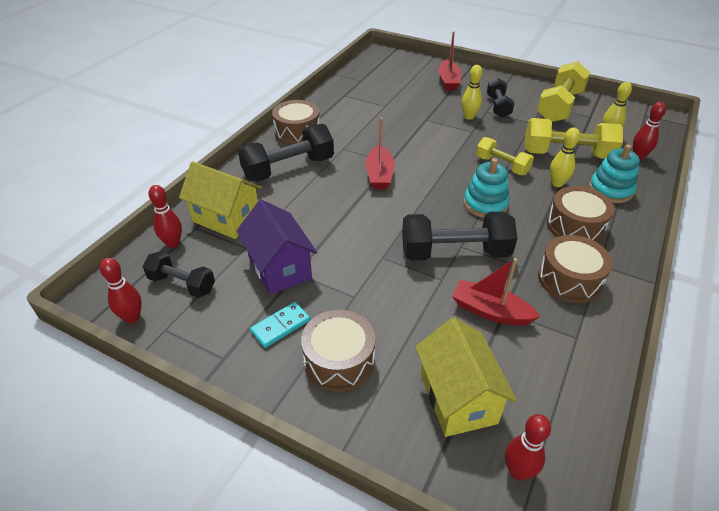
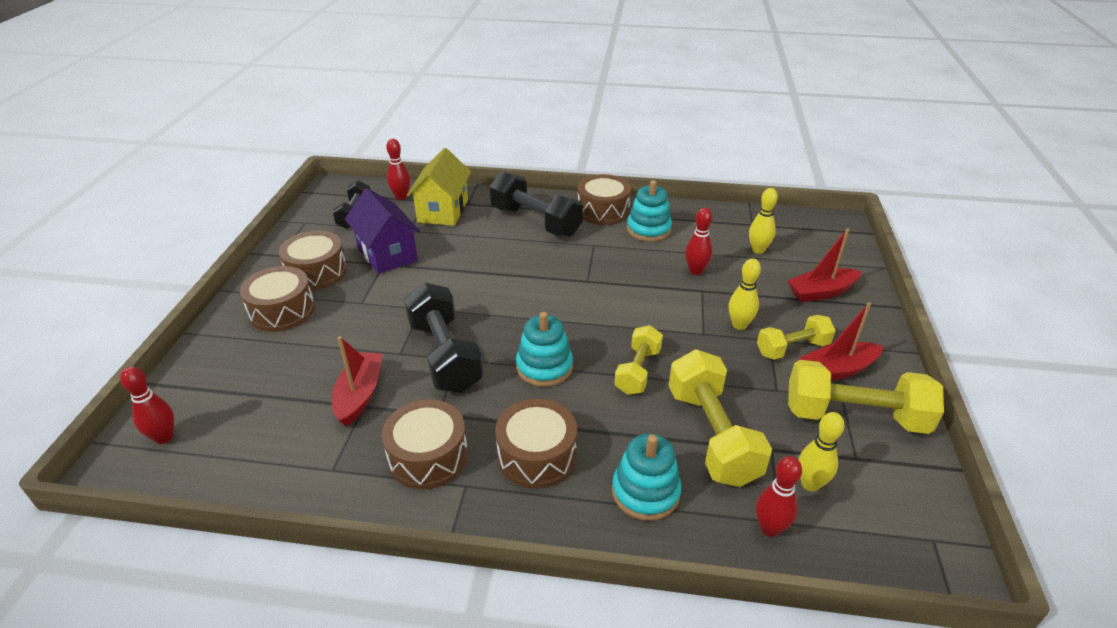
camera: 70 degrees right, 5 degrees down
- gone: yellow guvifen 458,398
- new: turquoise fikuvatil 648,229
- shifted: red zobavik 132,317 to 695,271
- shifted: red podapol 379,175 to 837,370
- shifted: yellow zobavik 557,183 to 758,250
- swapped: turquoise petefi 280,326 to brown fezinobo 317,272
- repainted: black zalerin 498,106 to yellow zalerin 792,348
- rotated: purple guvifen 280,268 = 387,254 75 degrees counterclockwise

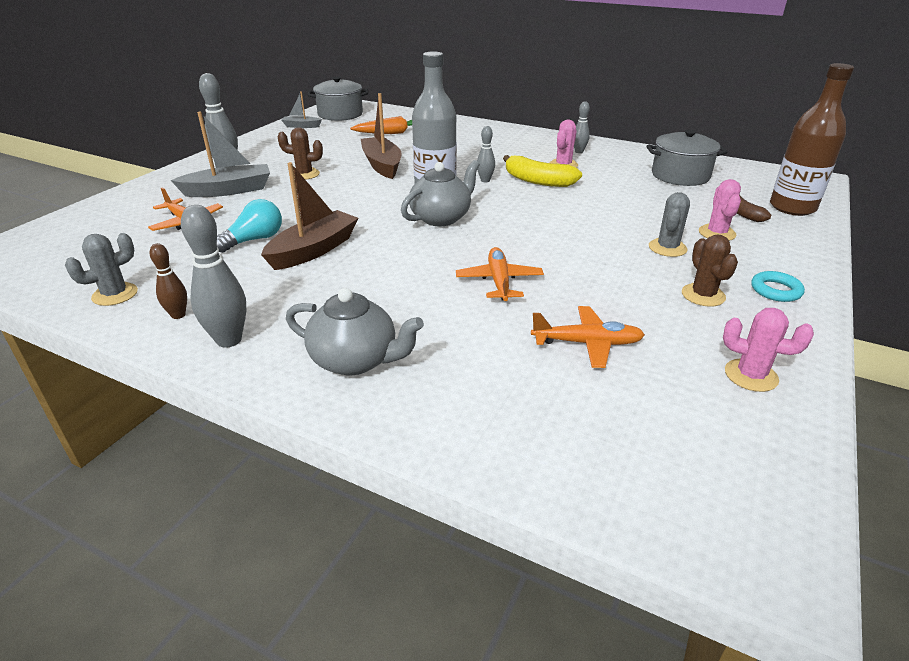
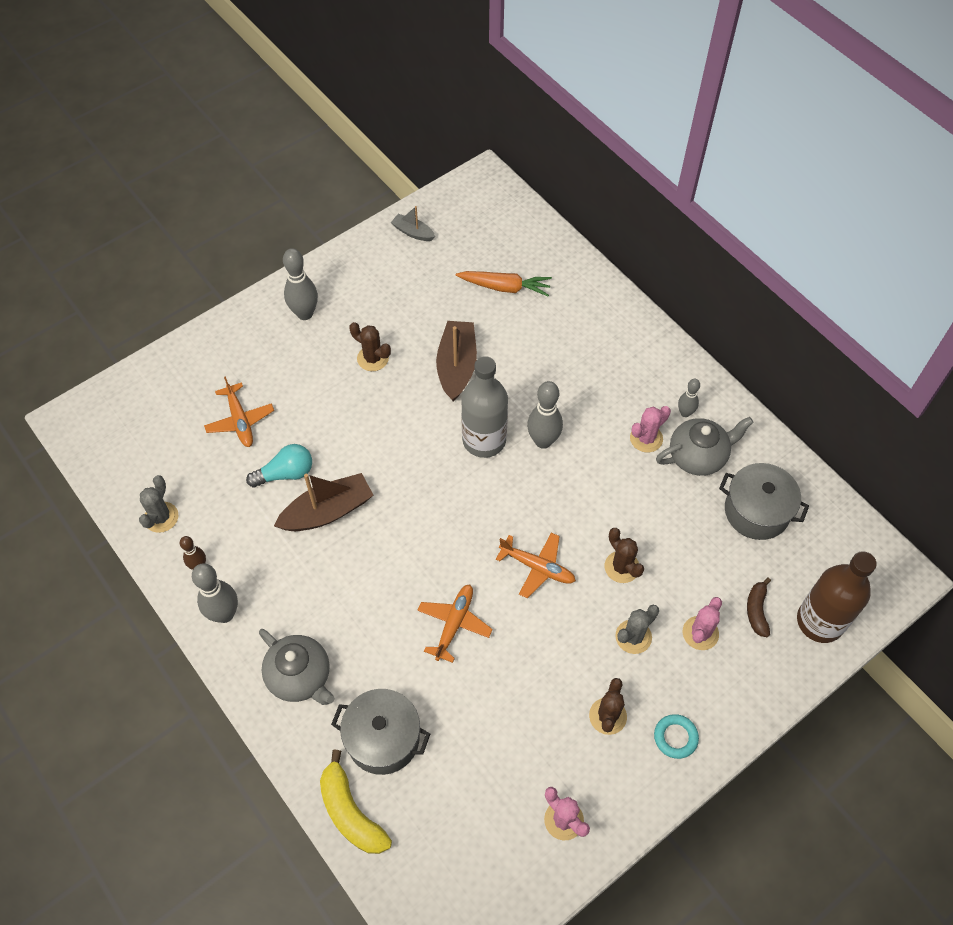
camera: 25 degrees right, 25 degrees up
- gone: grey podapol 229,190
- new: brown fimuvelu 621,567
- shifted: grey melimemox 340,114 to 383,739
- shifted: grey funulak 441,218 to 698,456
- shifted: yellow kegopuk 538,181 to 351,812
- shifted: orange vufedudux 586,343 to 537,567
- rotated: grey fimuvelu 115,294 = 161,517 60 degrees counterclockwise
- scaled: grey zobavik 485,180 = 543,441 x1.72

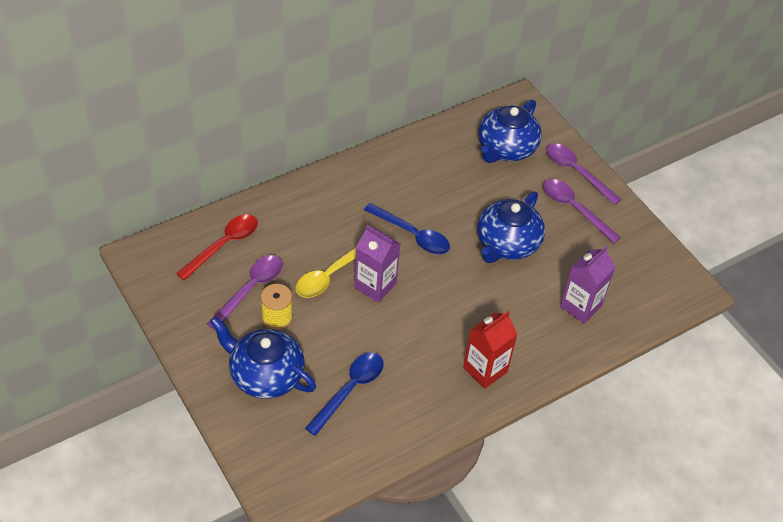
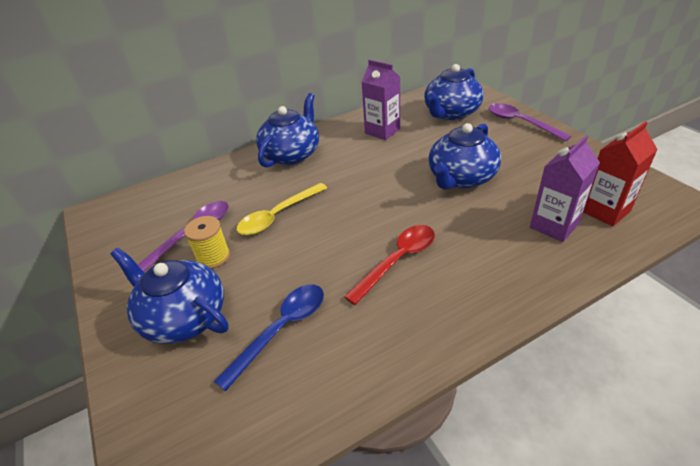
camera: 10 degrees right, 10 degrees down
- gone: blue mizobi 412,235
- gone: purple mizobi 574,209
- new: blue funulak 292,154
- shifted: red mizobi 224,245 to 398,260
- shifted: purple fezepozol 375,285 to 382,131
- shifted: red fezepozol 485,370 to 605,211

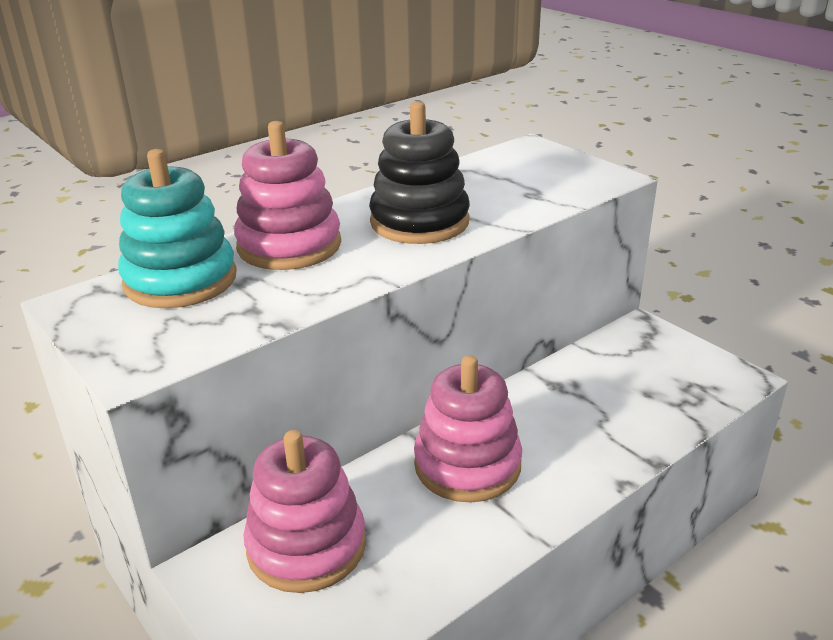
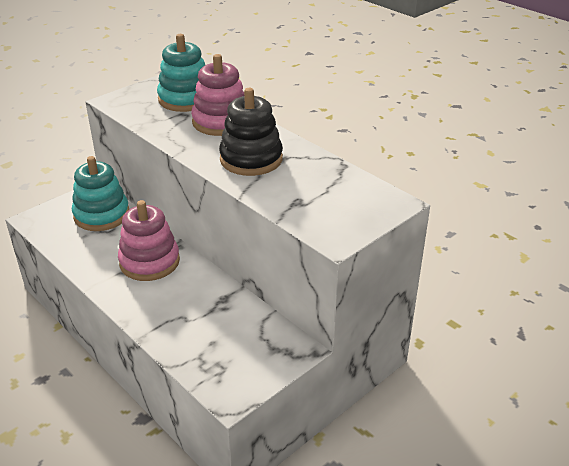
camera: 85 degrees right, 5 degrees up
- repainted: pink fikuvatil 306,546 to turquoise fikuvatil 101,215

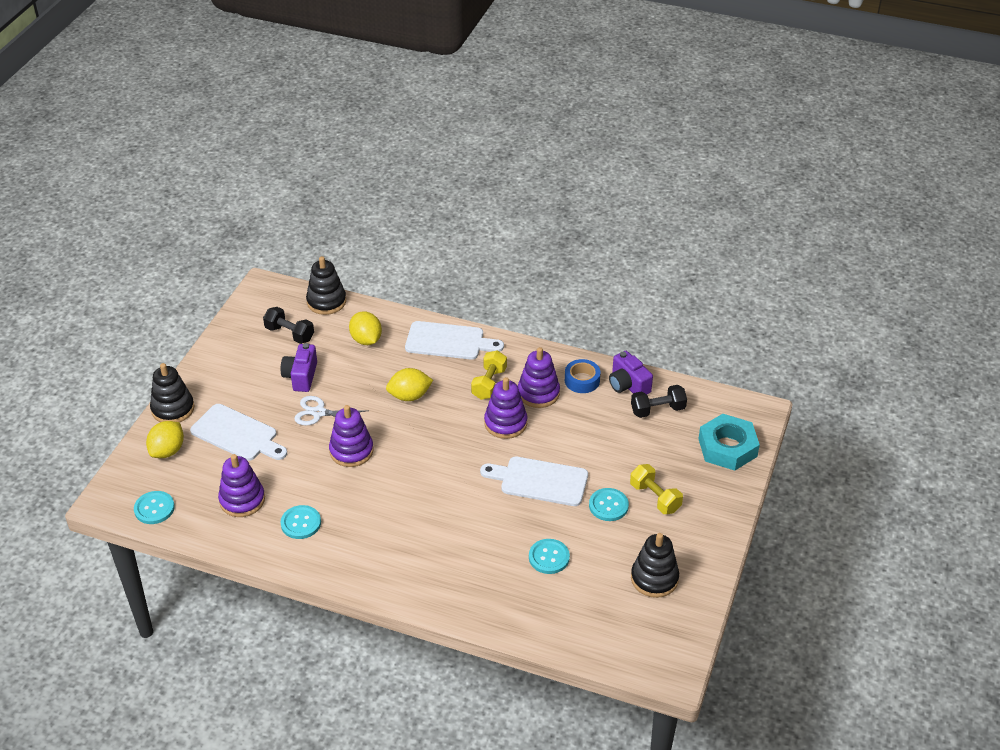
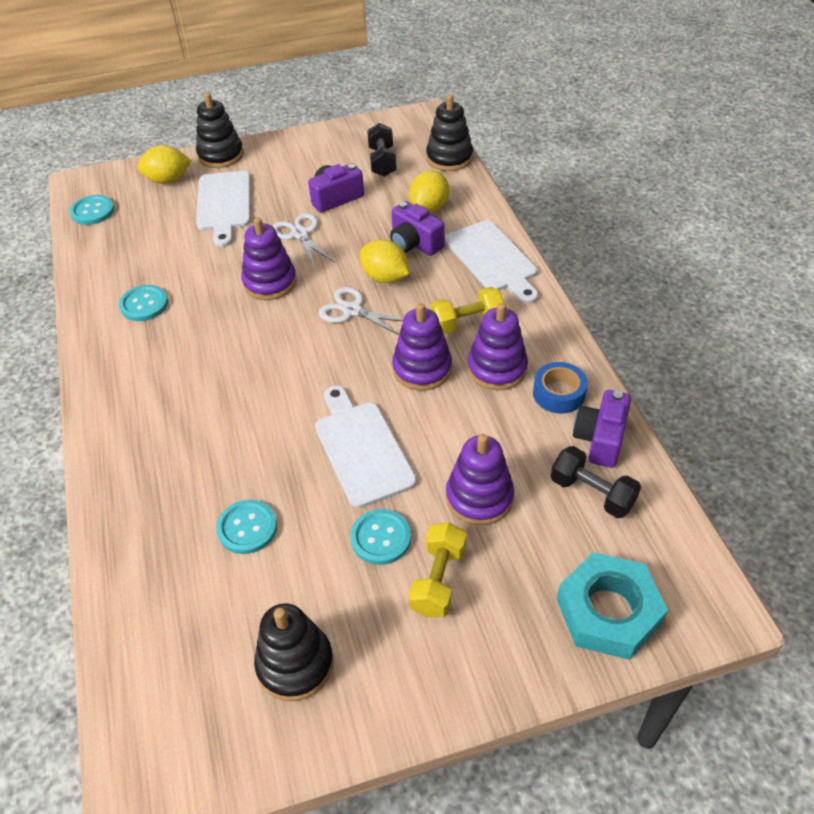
camera: 55 degrees right, 5 degrees up
- new: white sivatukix 352,310
- new: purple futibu 414,243
- shifted: purple fikuvatil 242,500 to 479,497

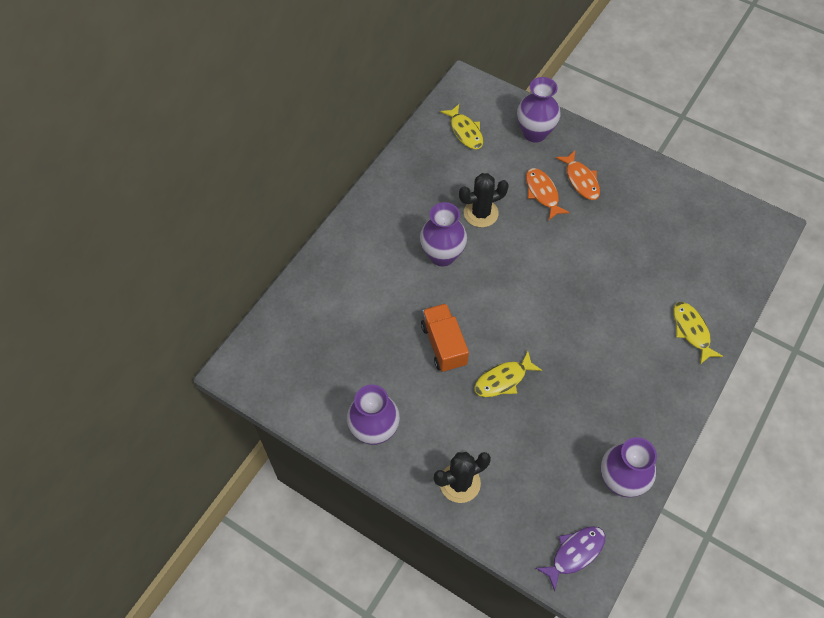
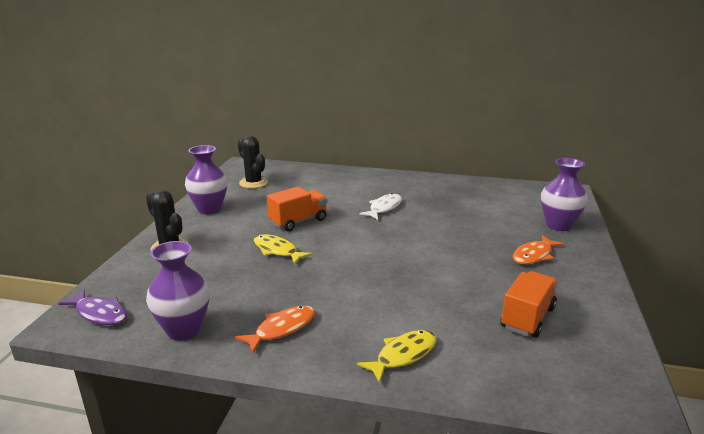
camera: 70 degrees right, 35 degrees down
- gone: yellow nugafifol 465,131
- new: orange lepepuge 527,318
- shifted: black fimuvelu 481,213 to 253,183
- shifted: orange nugafifol 542,193 to 282,329
- swapped: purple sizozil 442,255 to white nugafifol 384,208

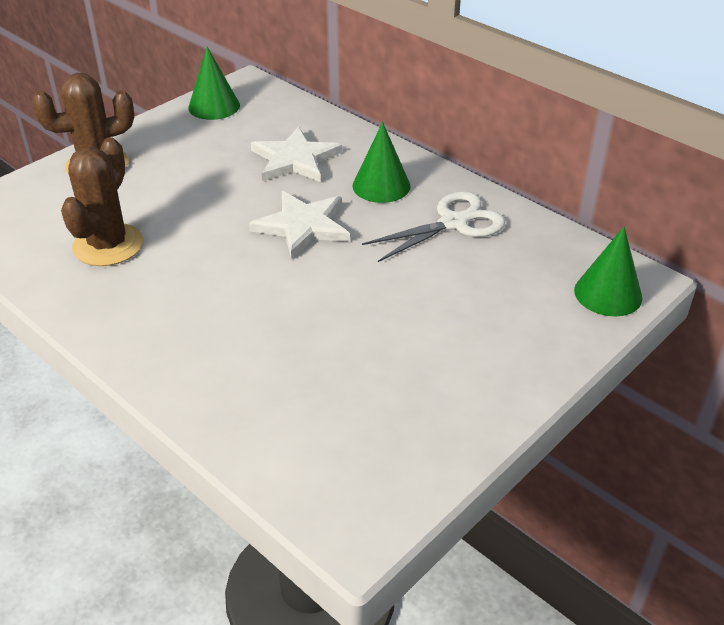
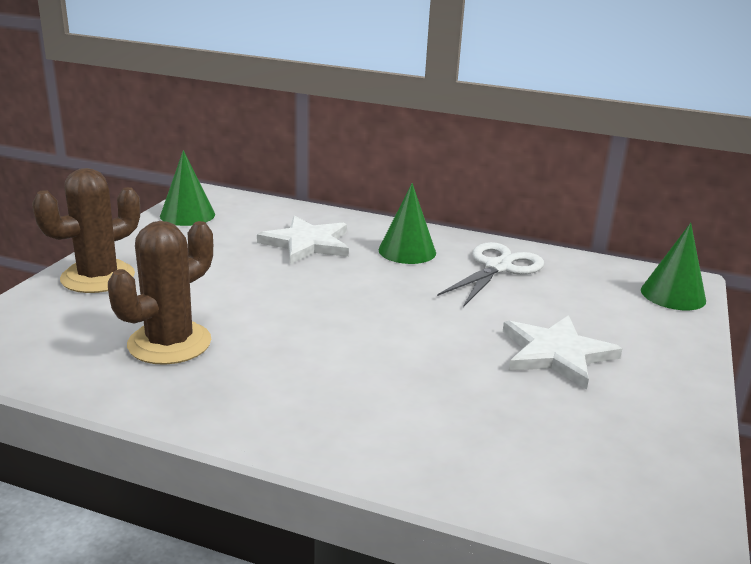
camera: 25 degrees left, 15 degrees down
- shifted: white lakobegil 303,226 to 556,354
- rotated: brown fimuvelu 108,245 = 169,343 45 degrees clockwise

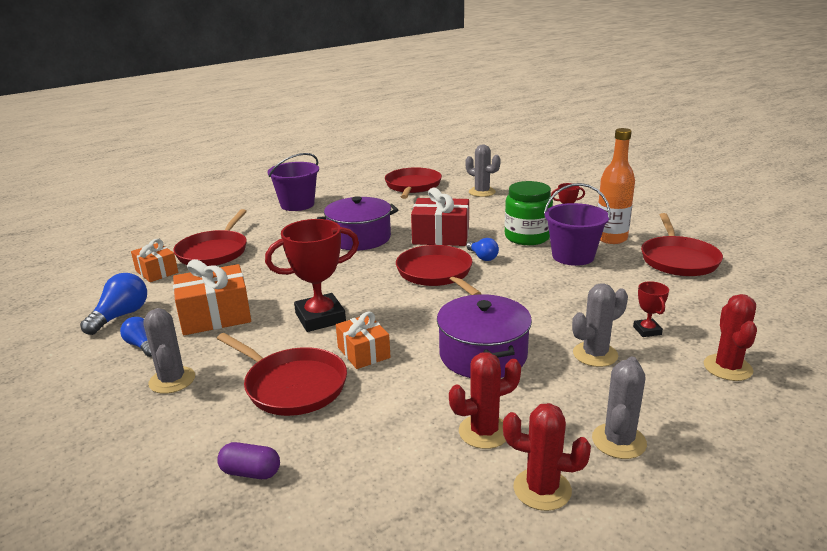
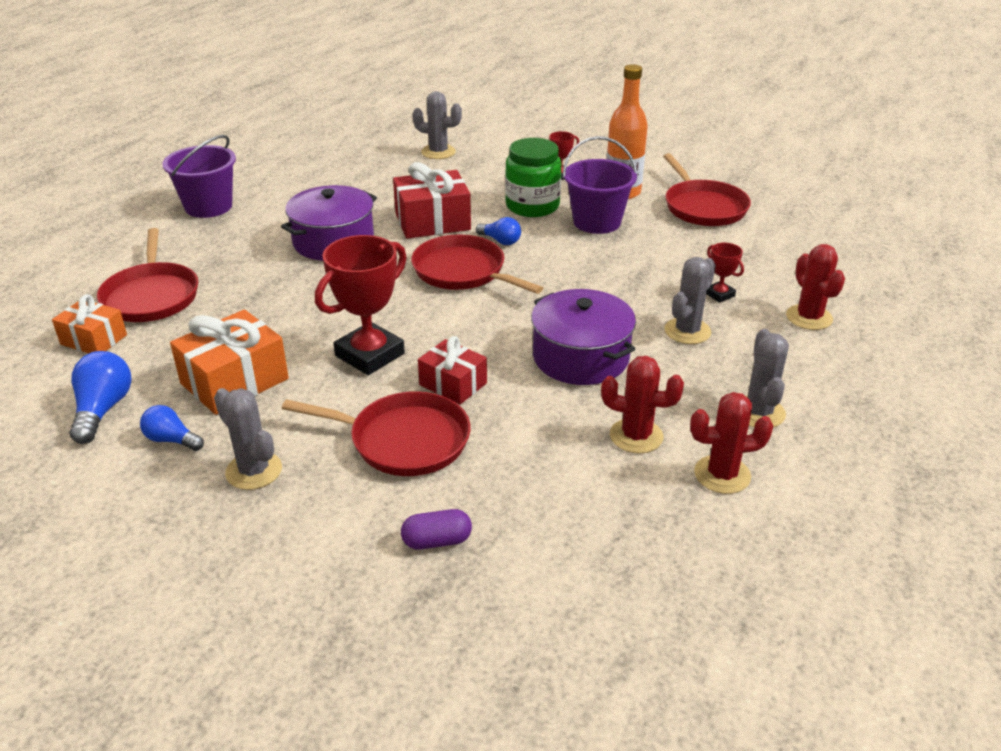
camera: 25 degrees left, 10 degrees up
- gone: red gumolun 412,186
- repainted: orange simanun 363,352 to red simanun 453,384
- rotated: red fimuvelu 484,432 = 636,436 60 degrees clockwise

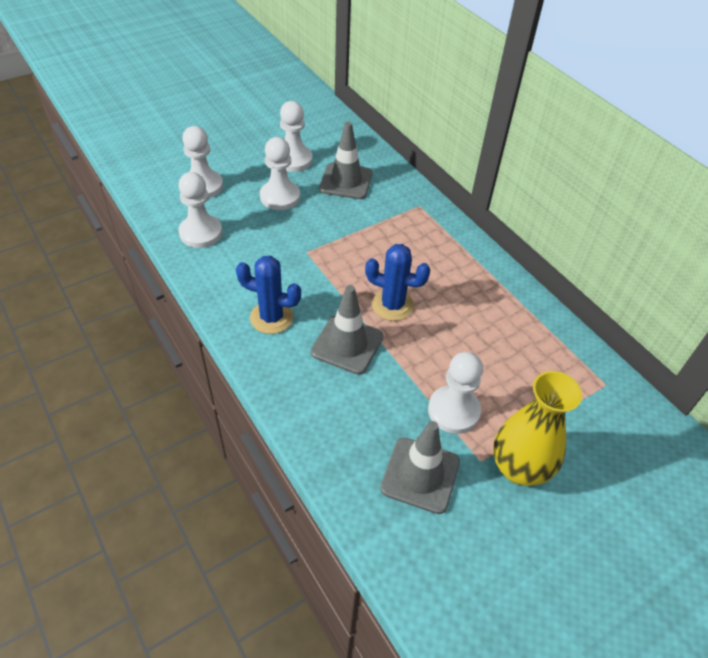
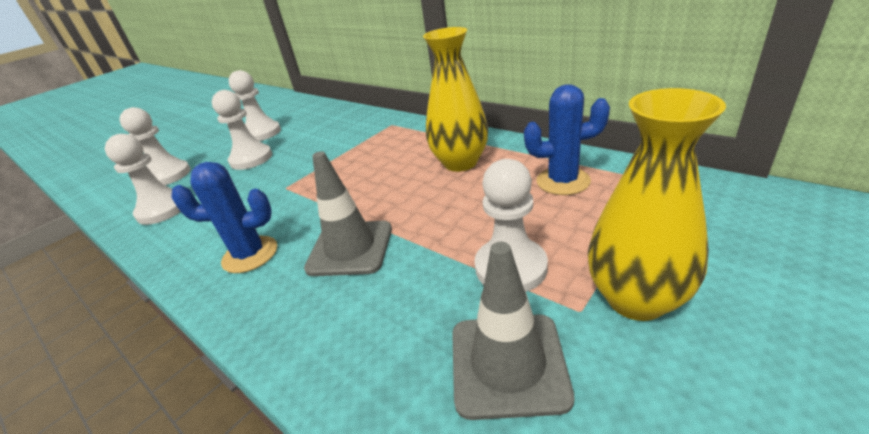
camera: 10 degrees left, 15 degrees down
- gone: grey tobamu 346,181
- new: yellow sizozil 460,163
- shifted: blue fimuvelu 392,305 to 563,181

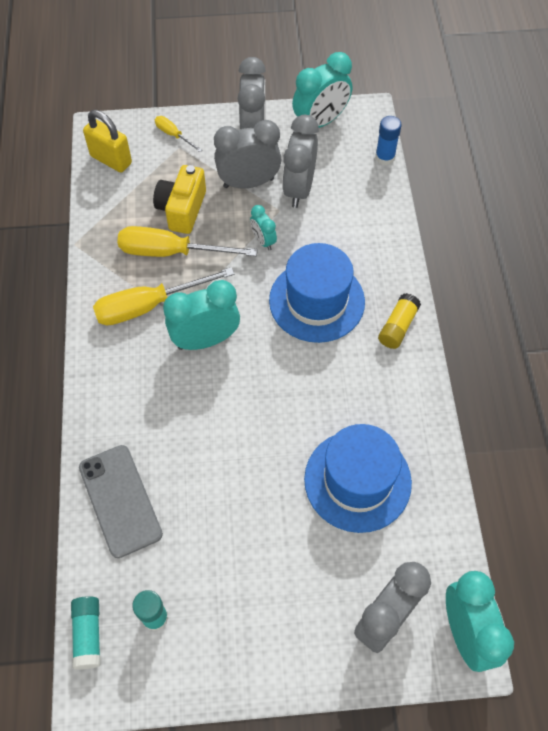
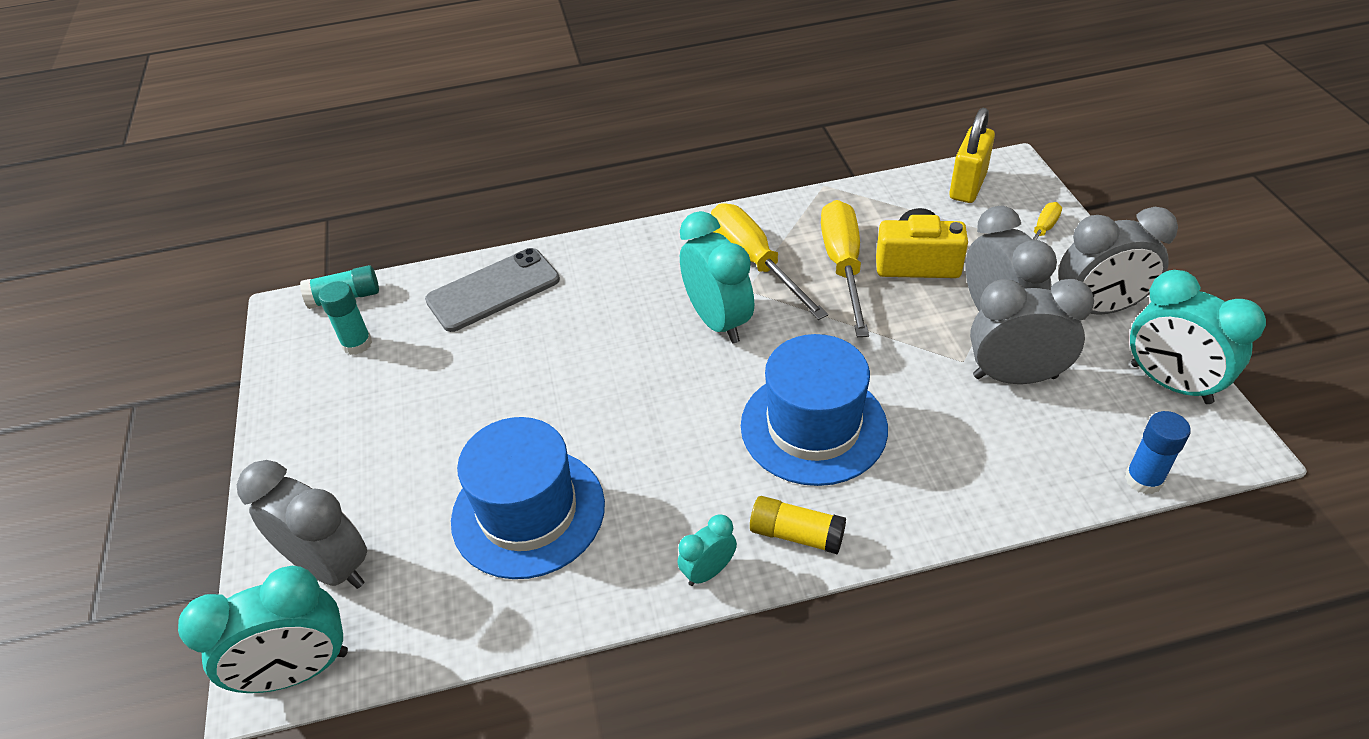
camera: 85 degrees right, 15 degrees down
- shifted: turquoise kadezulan 263,241 to 708,571

